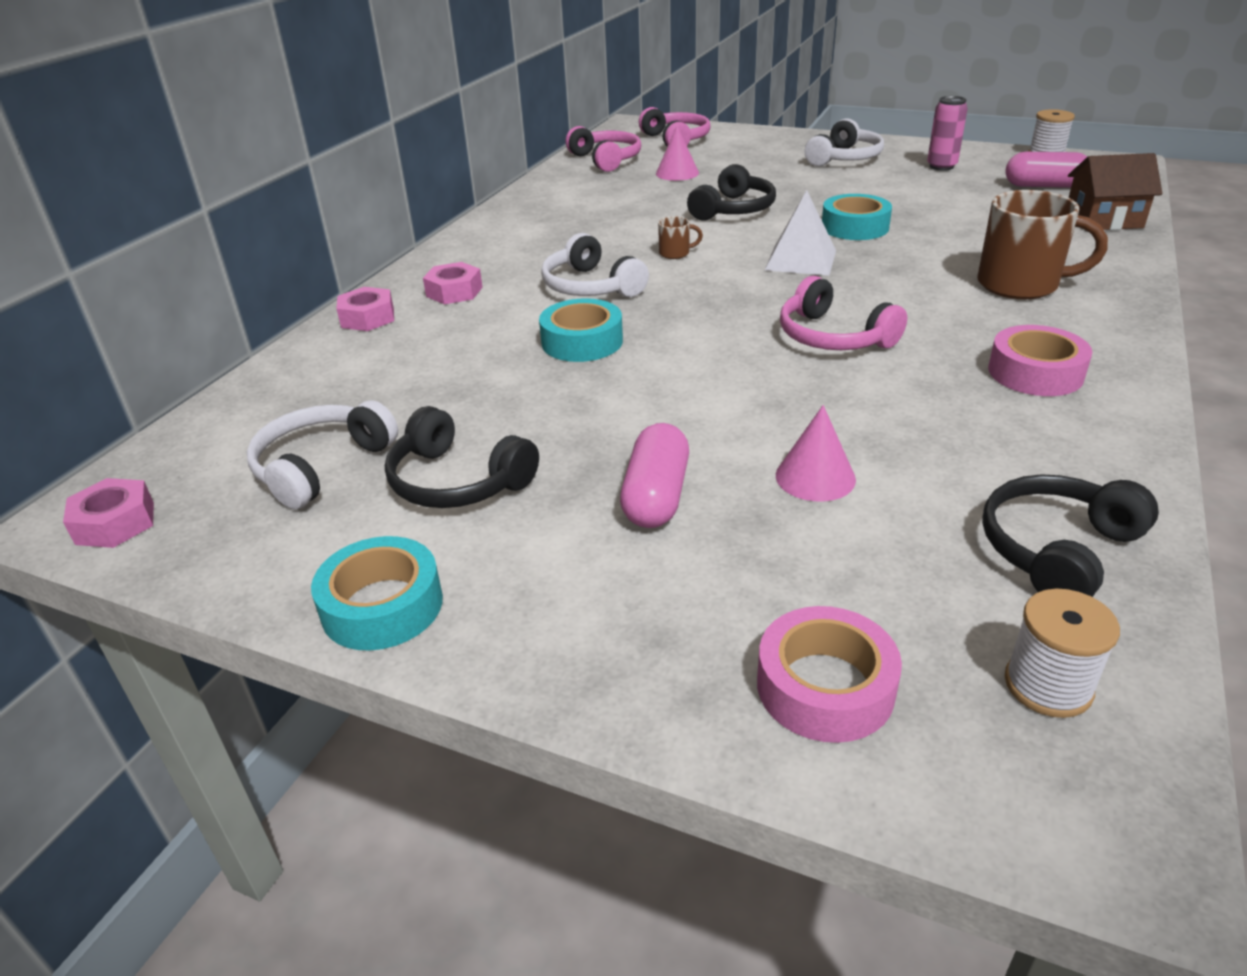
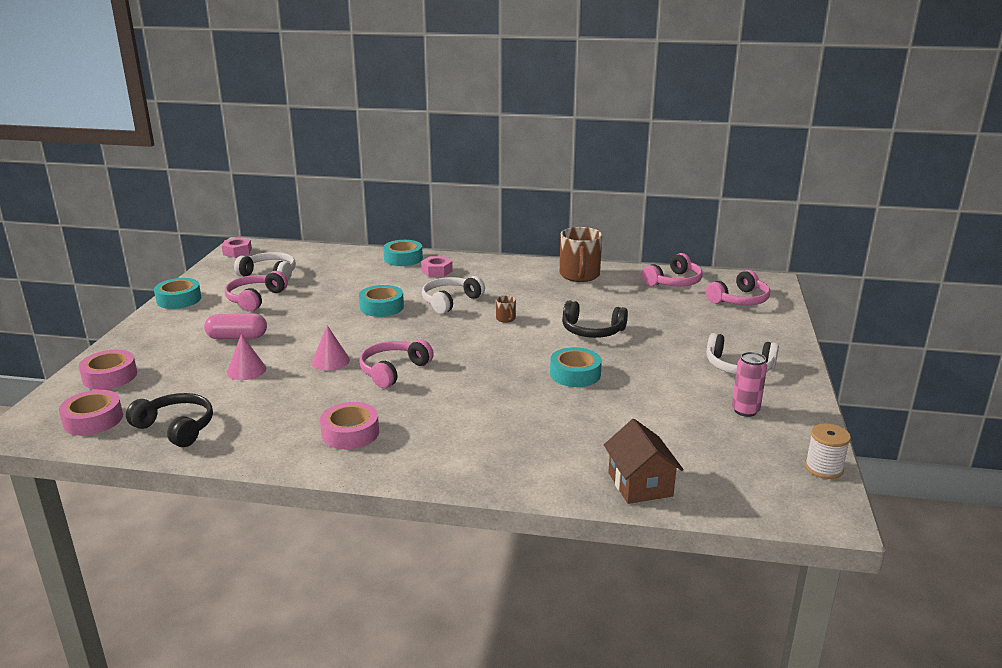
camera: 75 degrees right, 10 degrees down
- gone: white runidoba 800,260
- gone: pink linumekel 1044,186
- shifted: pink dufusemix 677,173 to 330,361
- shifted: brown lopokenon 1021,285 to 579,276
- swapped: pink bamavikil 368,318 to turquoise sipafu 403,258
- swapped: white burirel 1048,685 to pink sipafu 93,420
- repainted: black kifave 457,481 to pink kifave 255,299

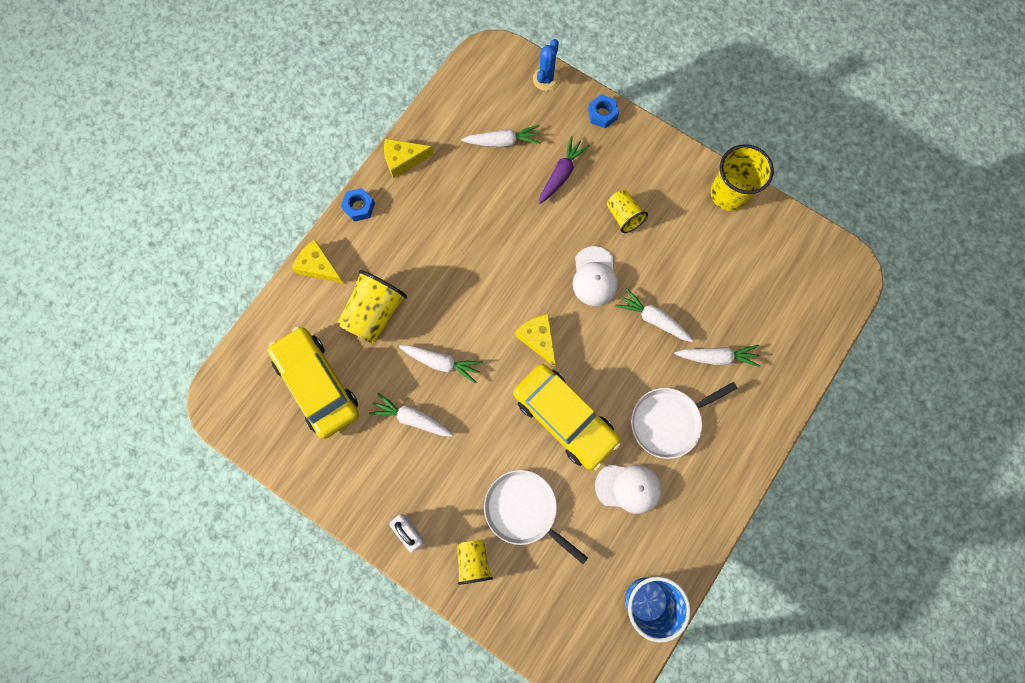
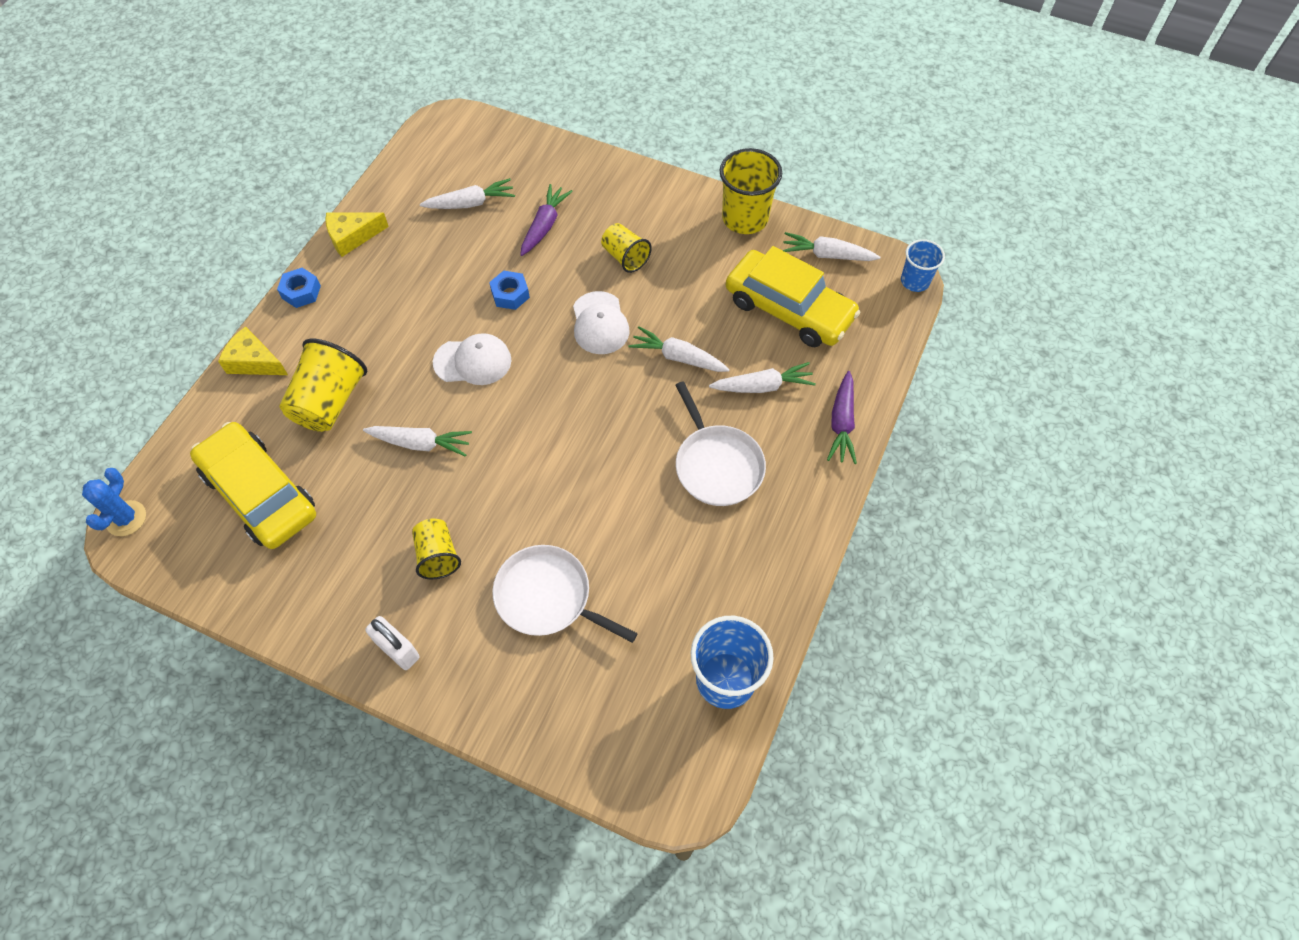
camera: 10 degrees left, 15 degrees down
- gone: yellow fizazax 538,339
- new: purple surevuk 841,423
- new: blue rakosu 915,281
- shifted: white surevuk 412,418 to 827,255
- shifted: yellow rakosu 473,561 to 438,556
- shifted: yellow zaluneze 564,418 to 789,309
- shifted: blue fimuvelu 546,79 to 126,518
- shifted: blue bamavikil 602,114 to 510,294
- shifted: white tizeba 628,488 to 473,361
- rotated: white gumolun 668,421 = 717,465 75 degrees counterclockwise

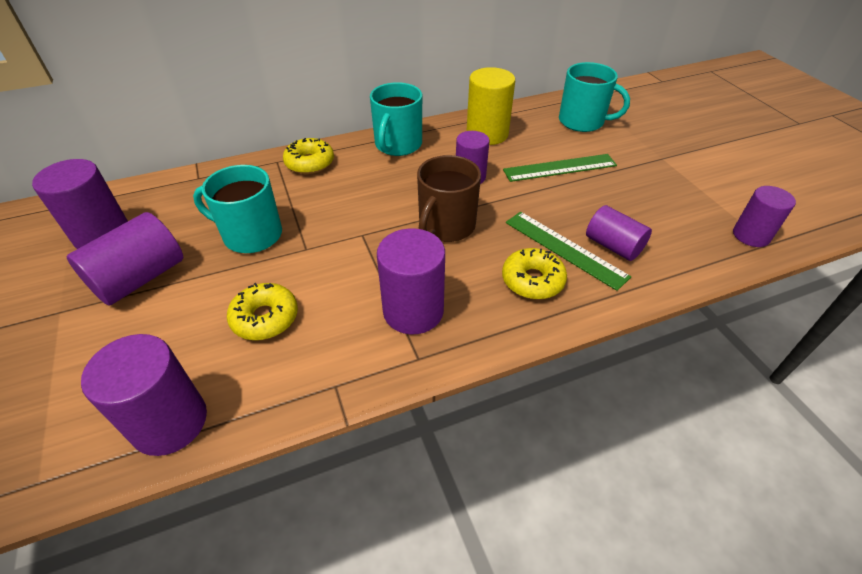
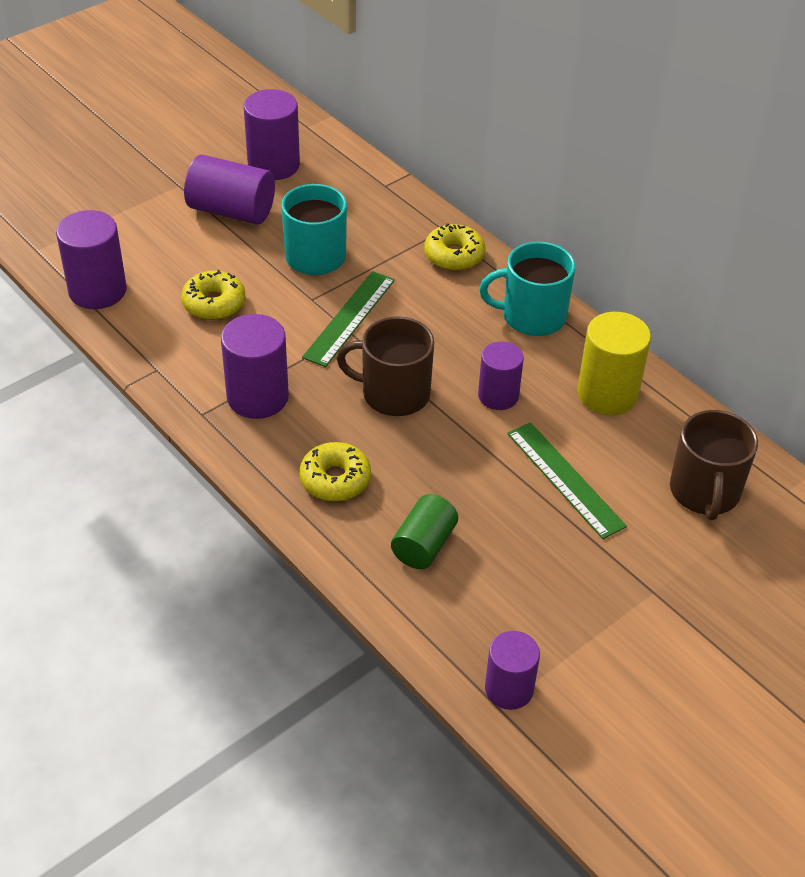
camera: 70 degrees right, 0 degrees up
- shifted: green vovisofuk 565,248 to 350,318
- repainted: turquoise lopokenon 582,121 to brown lopokenon 704,492
- repainted: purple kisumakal 613,246 to green kisumakal 424,545

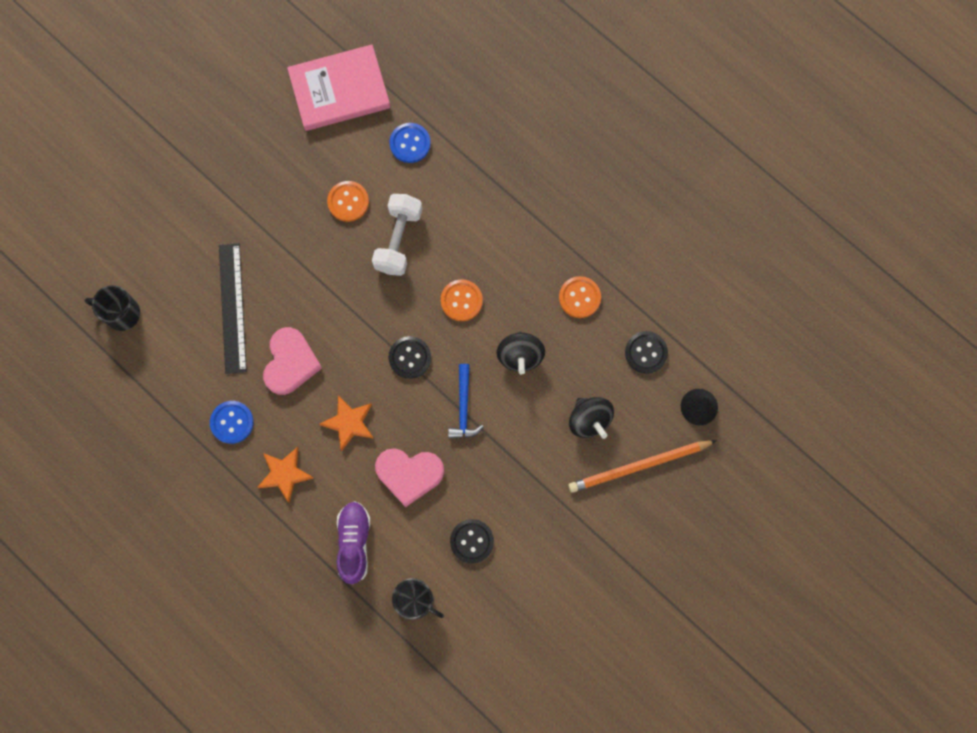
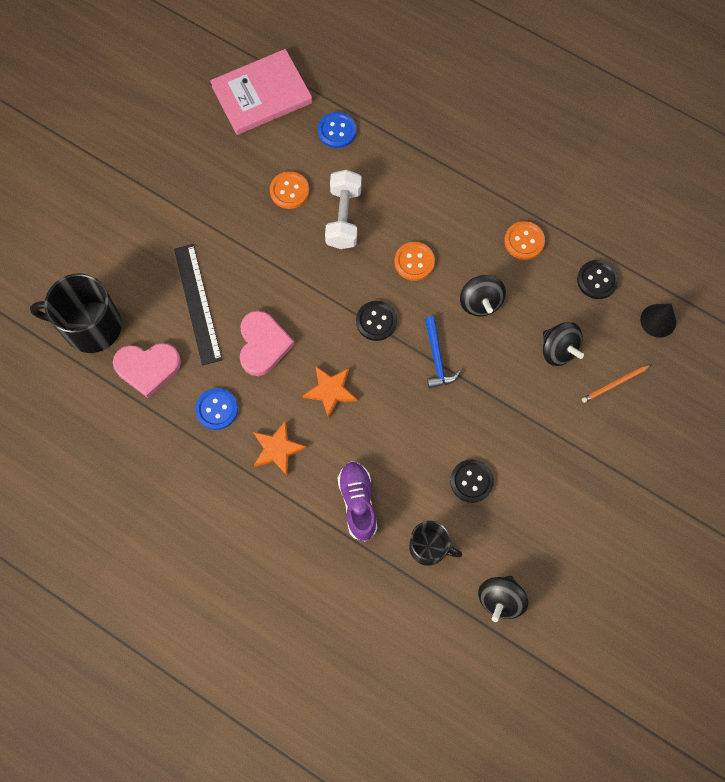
camera: 10 degrees left, 5 degrees down
- new: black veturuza 500,599
- shifted: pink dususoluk 409,474 to 148,368
- scaled: black lopokenon 121,313 = 90,326 x1.65
- scaled: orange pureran 639,466 = 615,384 x0.54

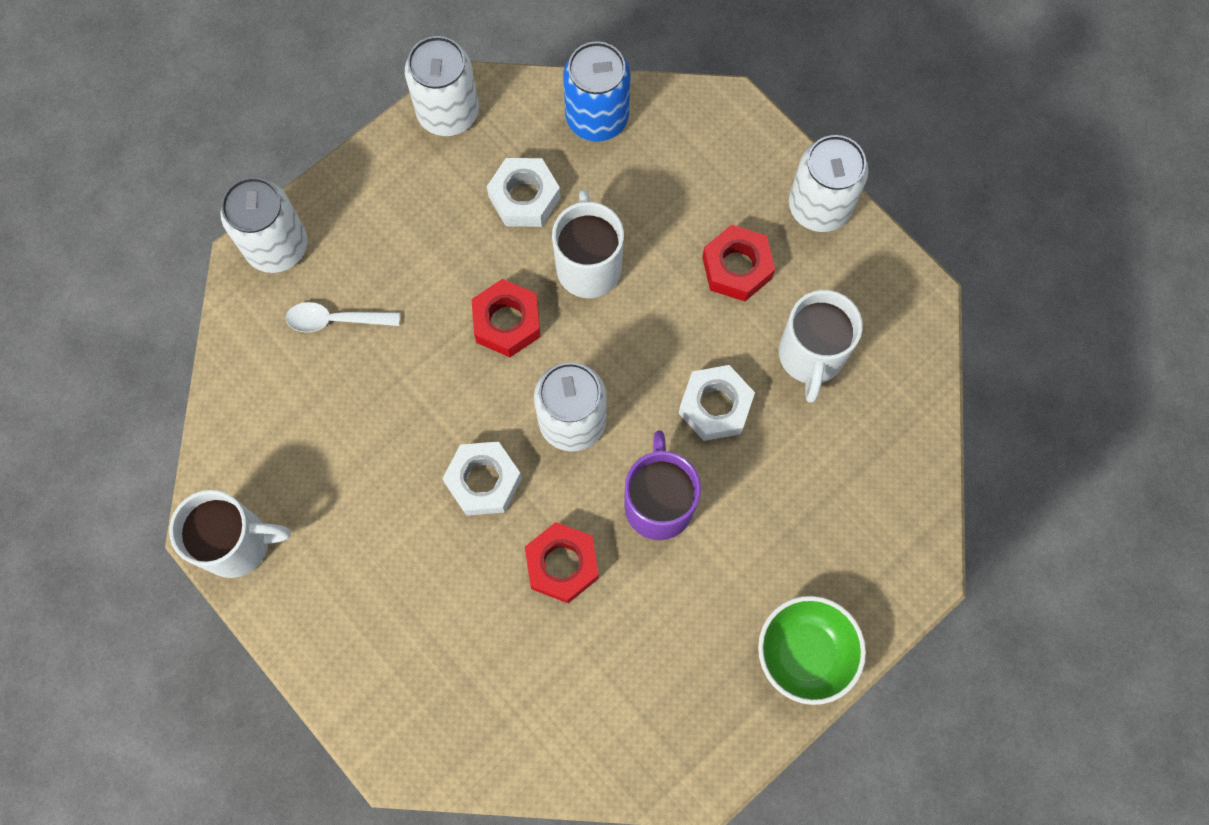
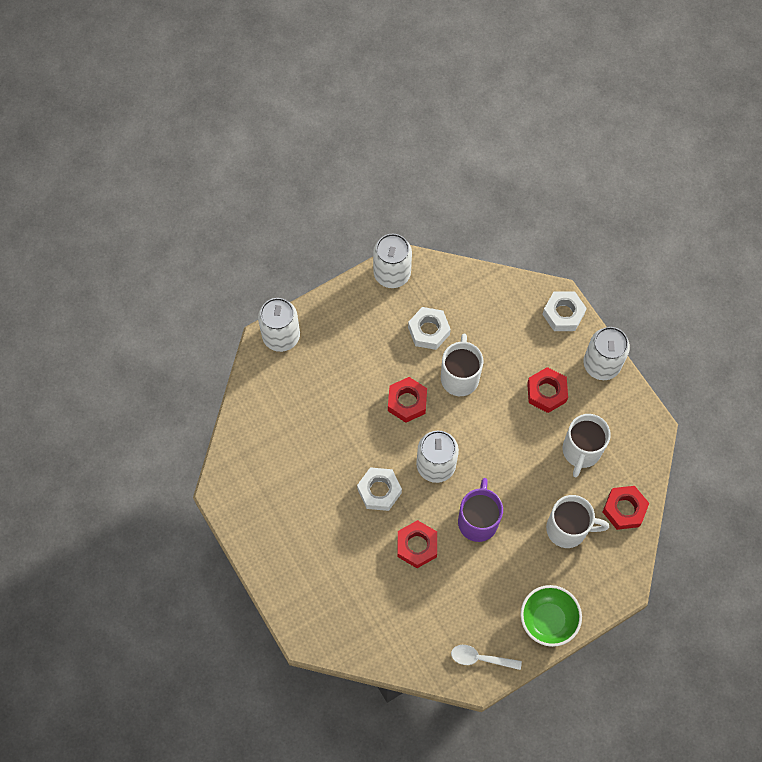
camera: 10 degrees right, 5 degrees down
- gone: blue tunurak 597,118
- new: red bamavikil 624,509
- shifted: white lopokenon 238,543 to 568,529
- shifted: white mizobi 336,320 to 480,658
- shifted: white bamavikil 715,406 to 563,314

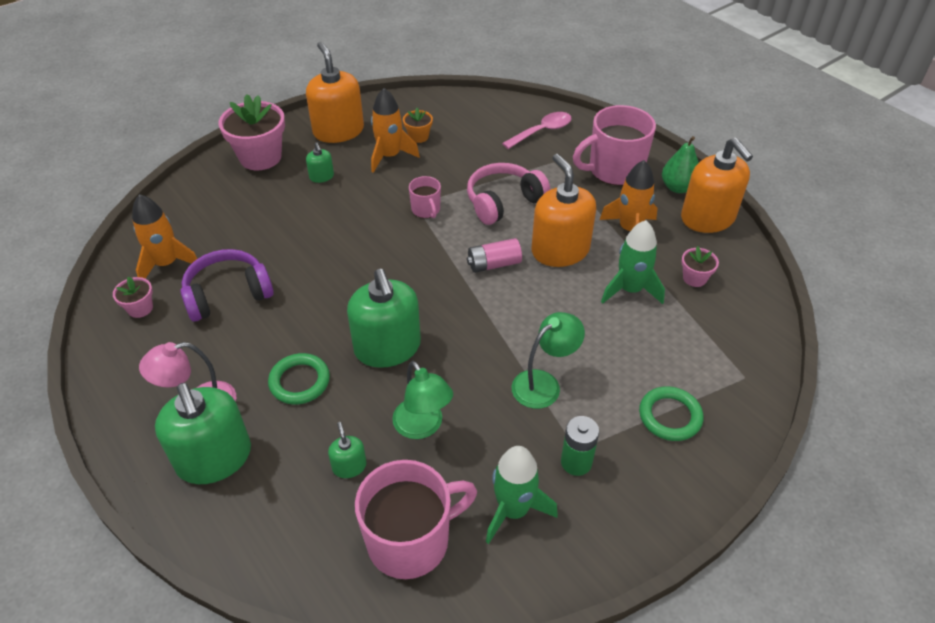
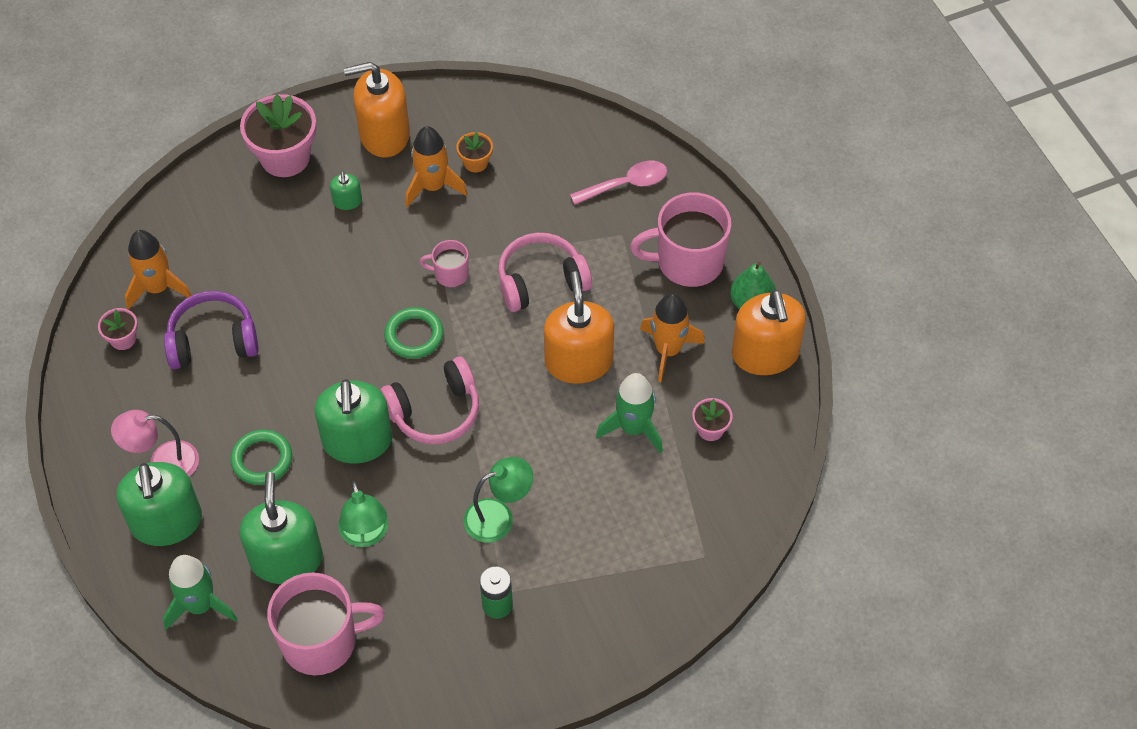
camera: 15 degrees right, 10 degrees up
- gone: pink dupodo 494,264
- new: pink kifave 435,411
- shifted: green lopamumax 513,510 to 200,605
- shifted: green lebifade 670,416 to 414,335
- rotated: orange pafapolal 338,131 = 384,134 90 degrees counterclockwise
- rotated: pink lopokenon 426,210 = 450,274 105 degrees clockwise
- scaled: green pafapolal 349,466 = 286,559 x2.21

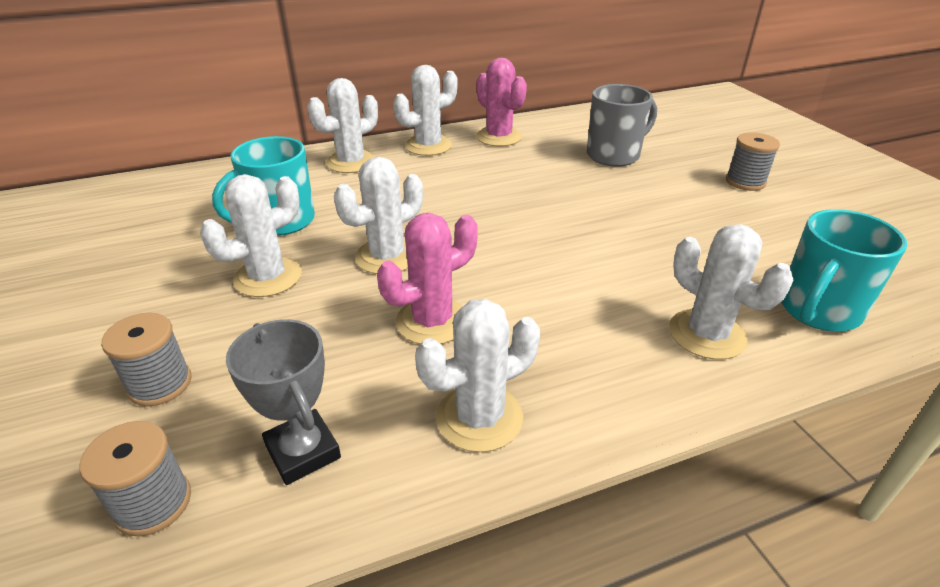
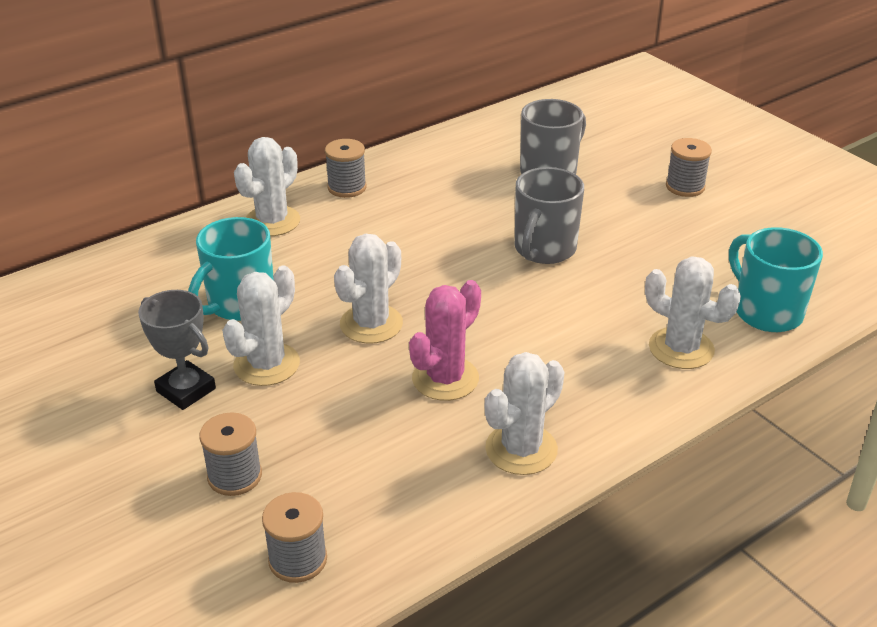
camera: 15 degrees left, 0 degrees up
- gone: pink fimuvelu 499,137
- new: grey lopokenon 544,249
- shifted: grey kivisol 303,451 to 186,390
- swapped: white fimuvelu 428,146 to grey burirel 347,187
- rotated: turquoise lopokenon 817,311 = 766,312 120 degrees clockwise

